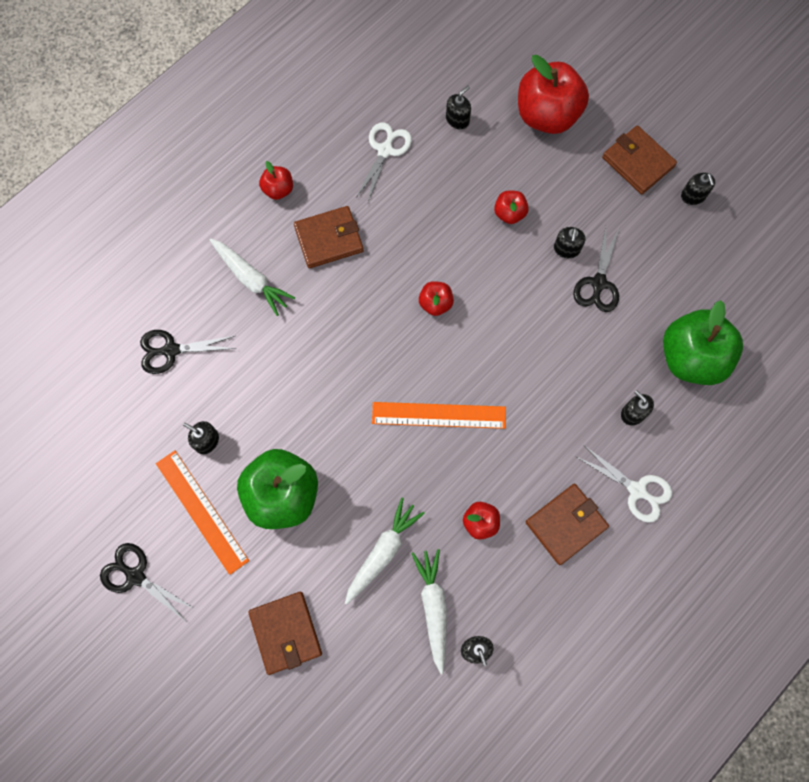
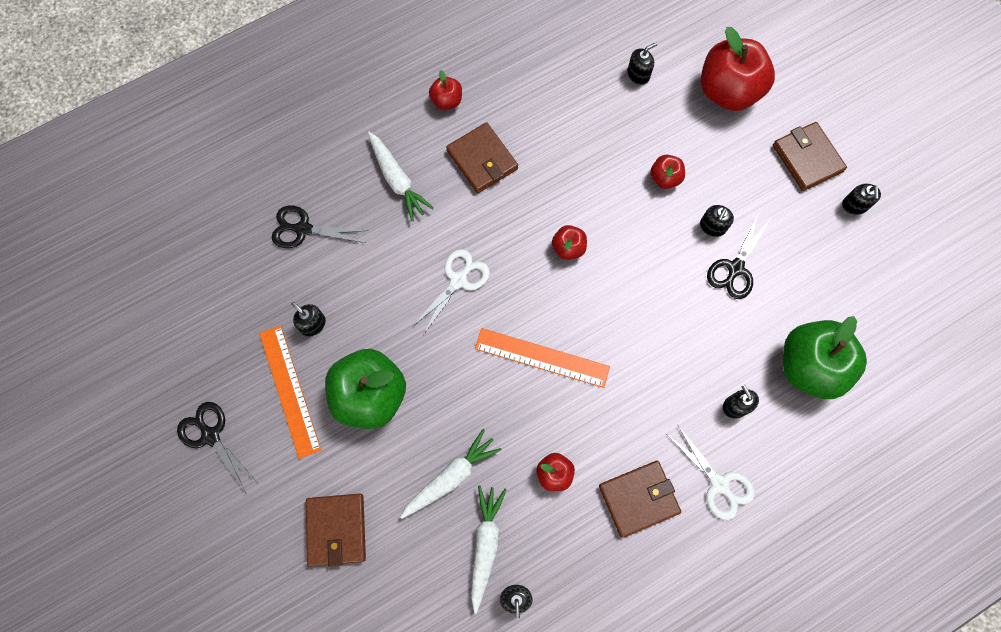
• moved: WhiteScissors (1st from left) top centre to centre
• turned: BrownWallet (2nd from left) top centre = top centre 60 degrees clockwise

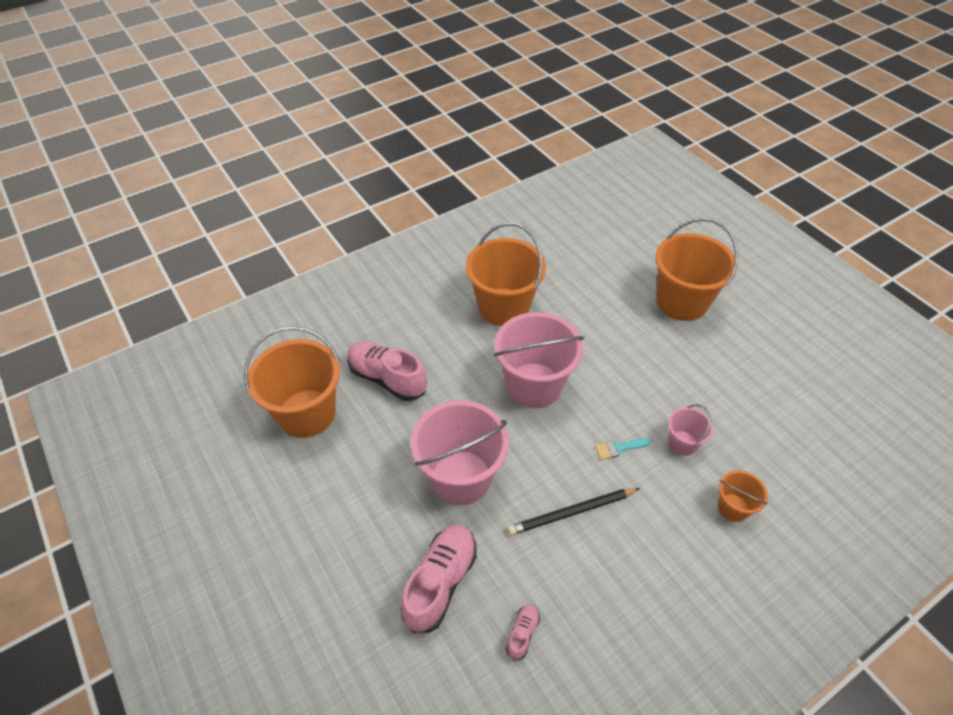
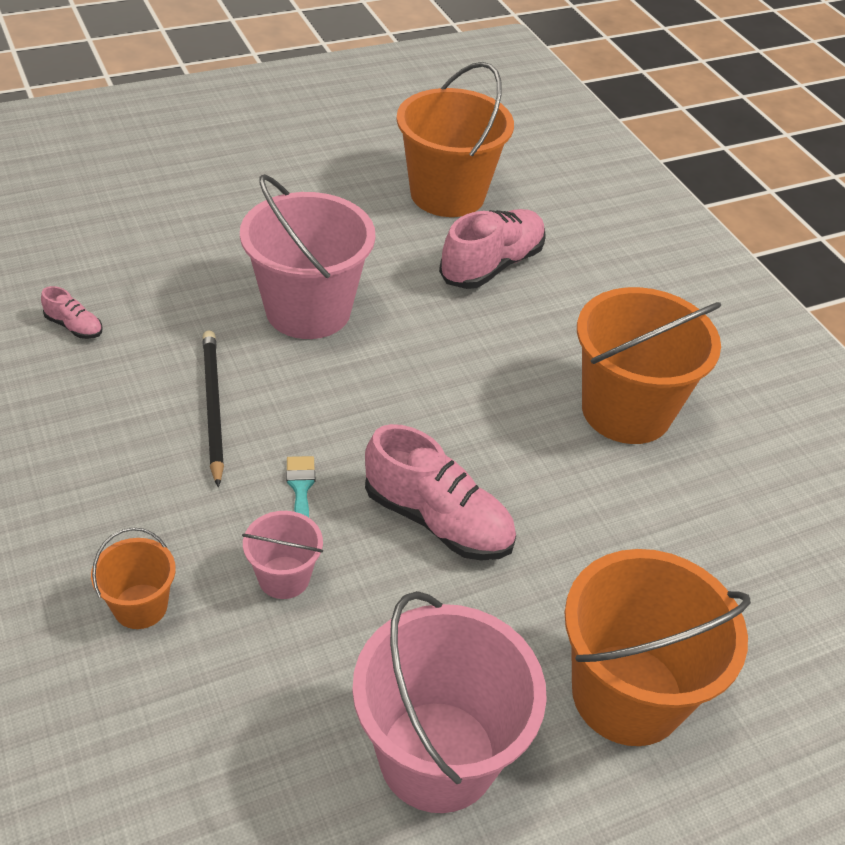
• moved: PinkShoe (2nd from left) bottom centre to centre
• moved: PinkBucket (2nd from left in the first image) centre to PinkBucket (3rd from left) bottom centre

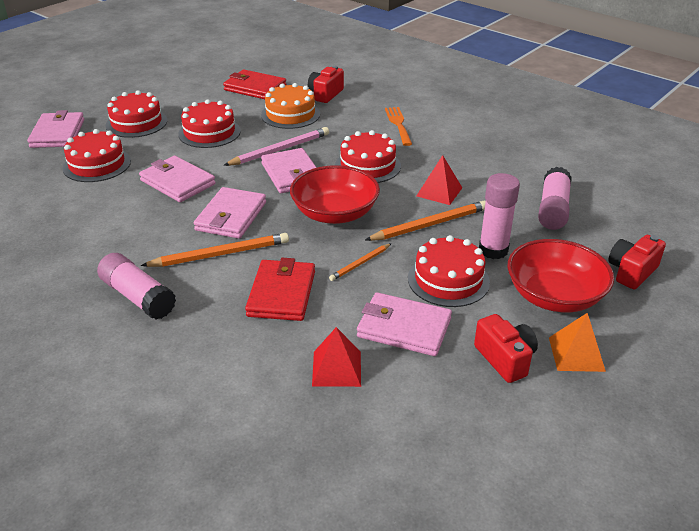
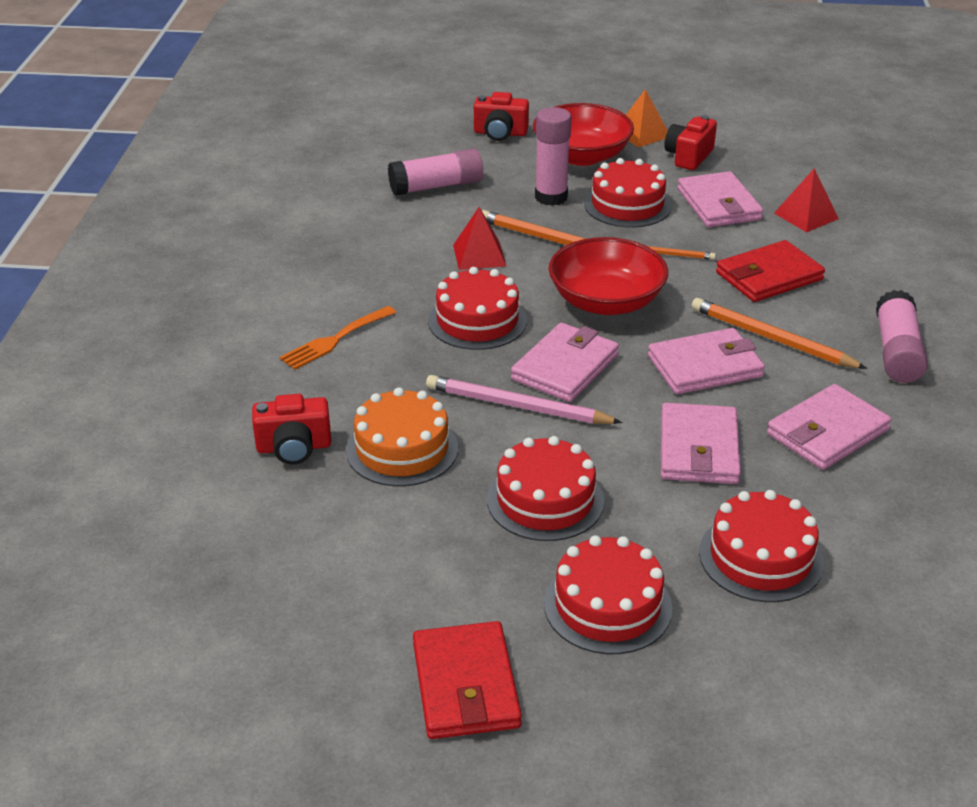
• moved: PinkWallet (1st from left in the first image) top left to PinkWallet (5th from left) middle right
• moved: RedWallet (1st from left) top centre to bottom centre

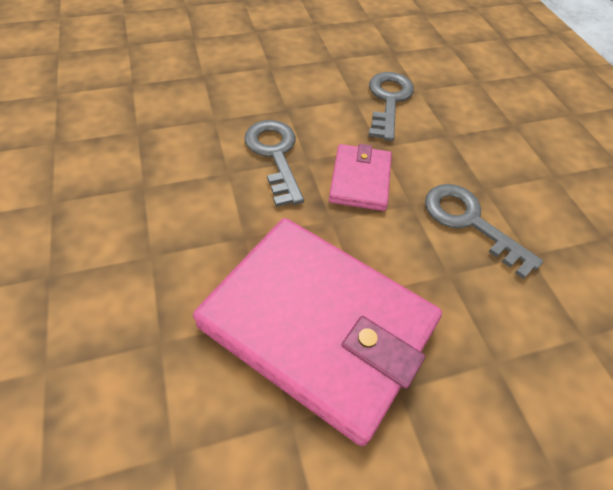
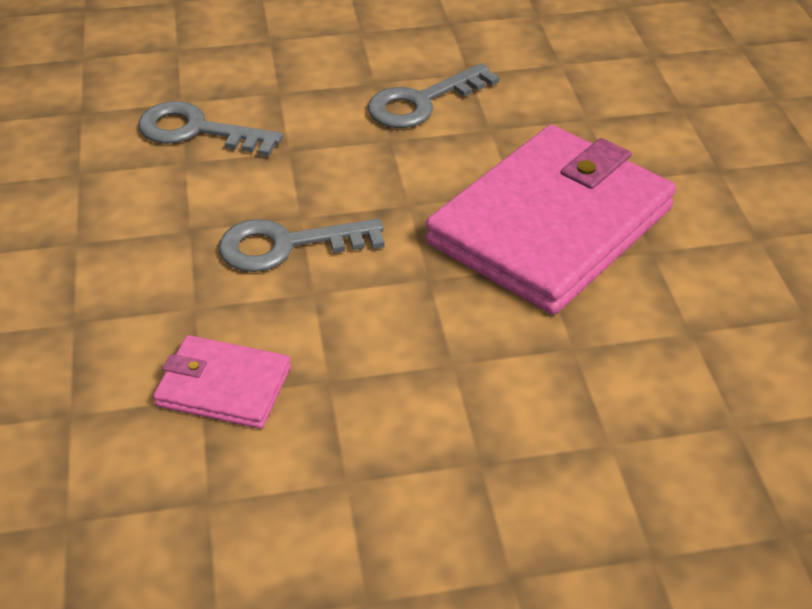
• moved: PinkWallet (2nd from left in the first image) centre to PinkWallet (1st from left) middle left

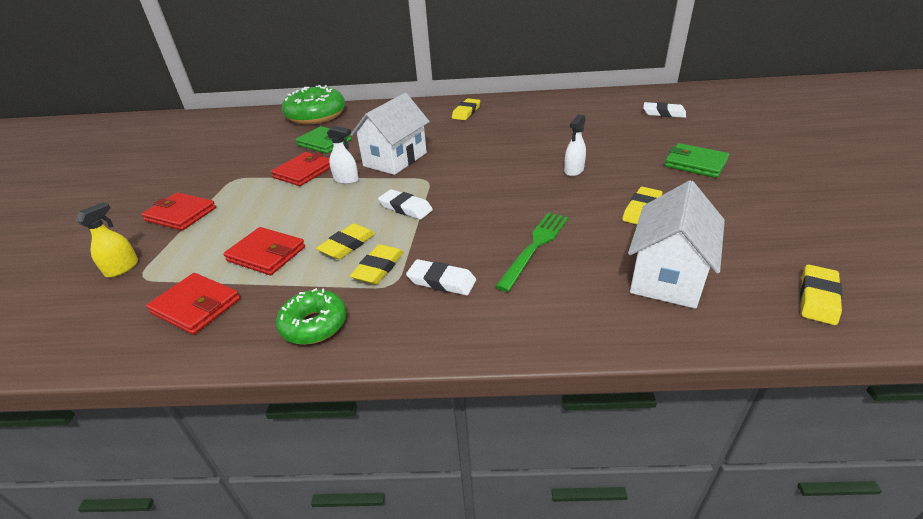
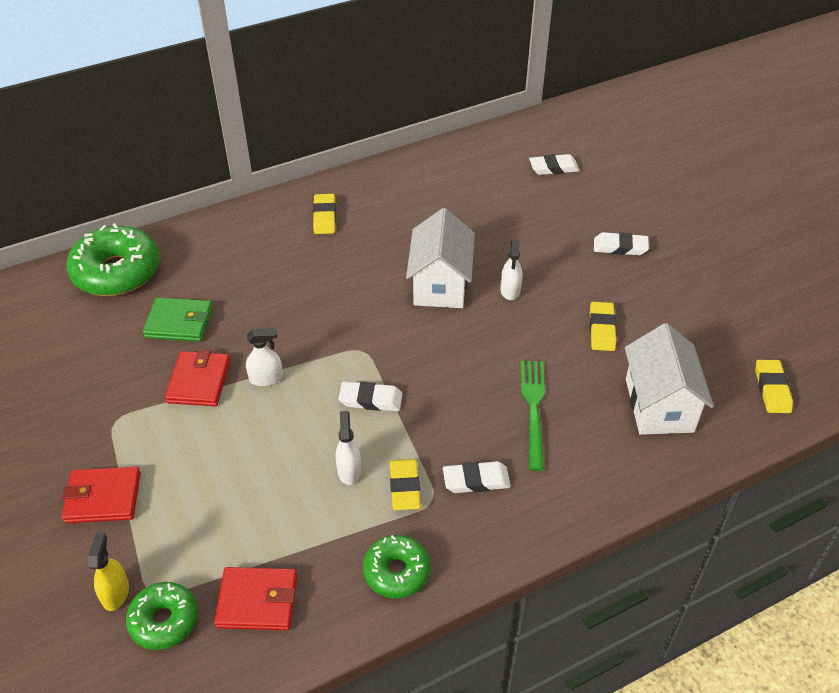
• removed: RedWallet (3rd from left) middle left
• added: GreenDonut (2nd from left) bottom left
• moved: WhiteHouse (1st from left) top centre to centre
• replaced: YellowEraser (1st from left) centre to WhiteSprayBottle (2nd from left) centre
• replaced: GreenWallet (2nd from left) top right to WhiteEraser (4th from left) middle right

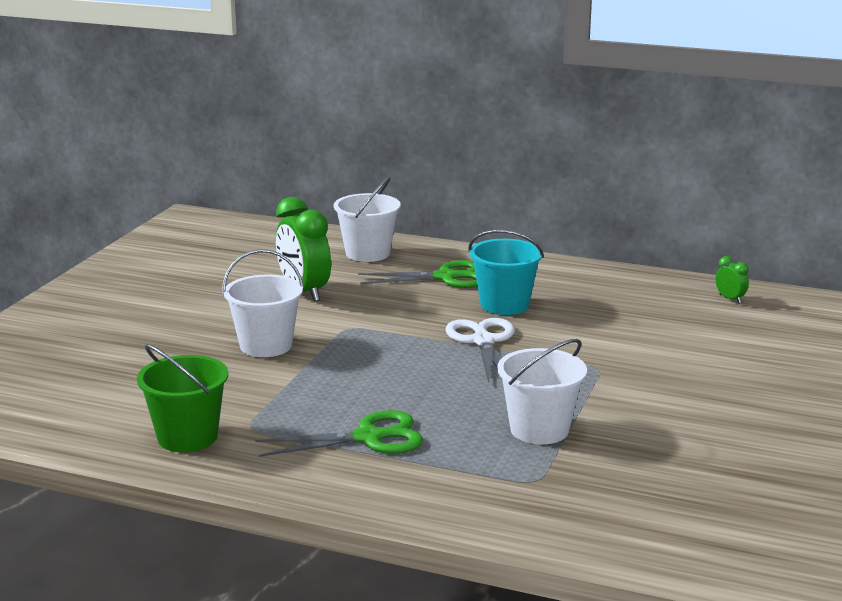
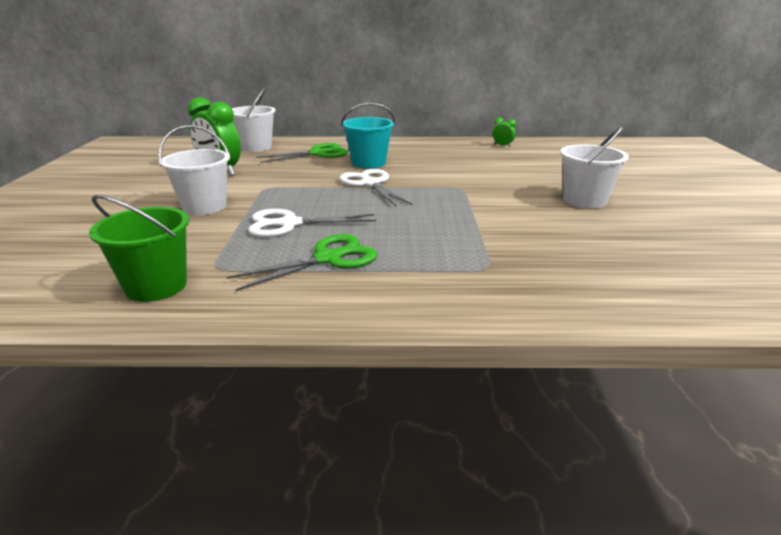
• added: WhiteScissors (1st from left) centre
• moved: WhiteBucket (3rd from left) centre to top right

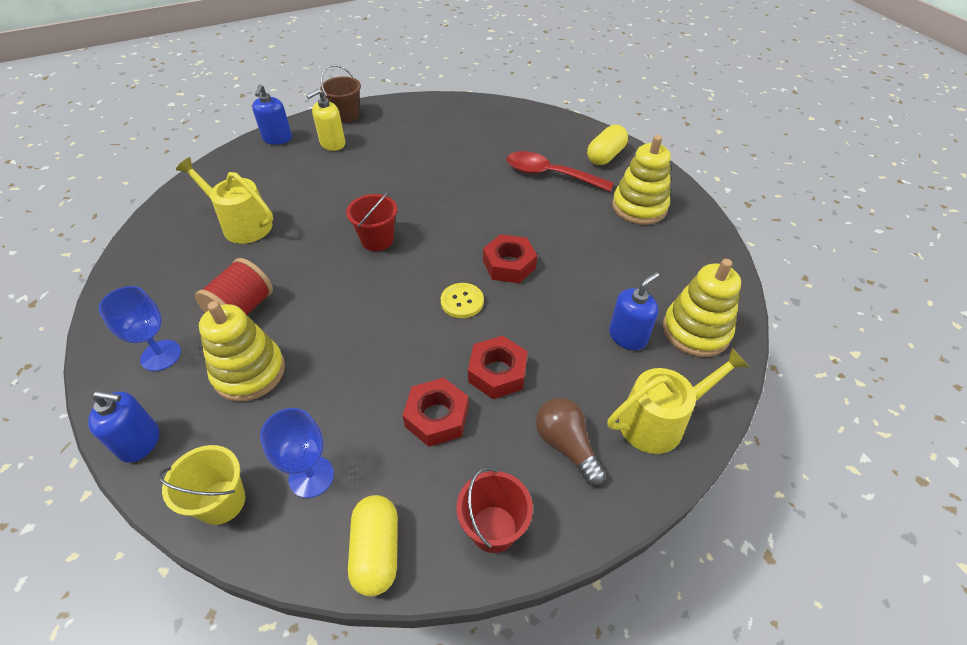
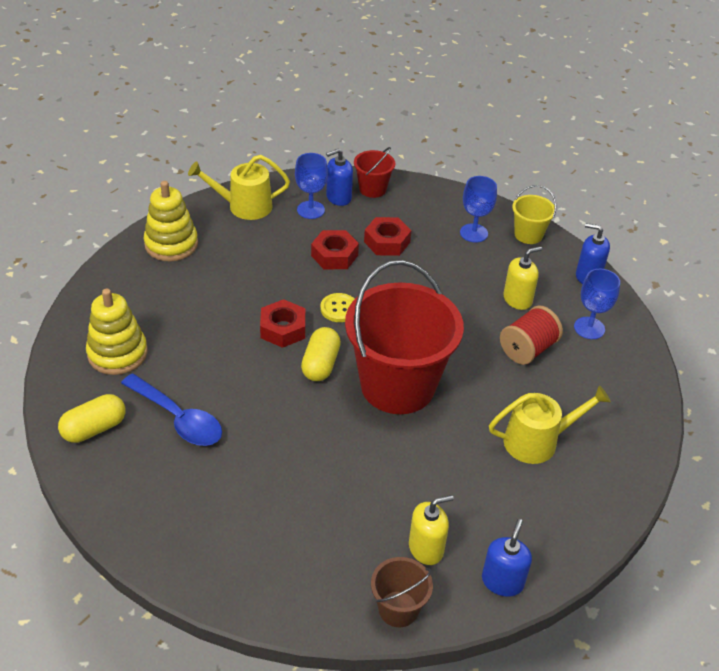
• moved: YellowCapsule (1st from left in the first image) bottom centre to YellowCapsule (2nd from left) centre
• moved: BlueSoapDispenser (3rd from left in the first image) centre to BlueSoapDispenser (1st from left) top centre
• replaced: YellowStackingToy (1st from left) middle left to YellowSoapDispenser (2nd from left) middle right
• replaced: BrownLightBulb bottom centre to BlueGoblet (1st from left) top centre
• recoloured: RedSpoon top centre to BlueSpoon middle left
• turned: YellowWateringCan (1st from left in the first image) top left = middle right 60 degrees counterclockwise
• resized: RedBucket (1st from left in the first image) centre = centre x2.24

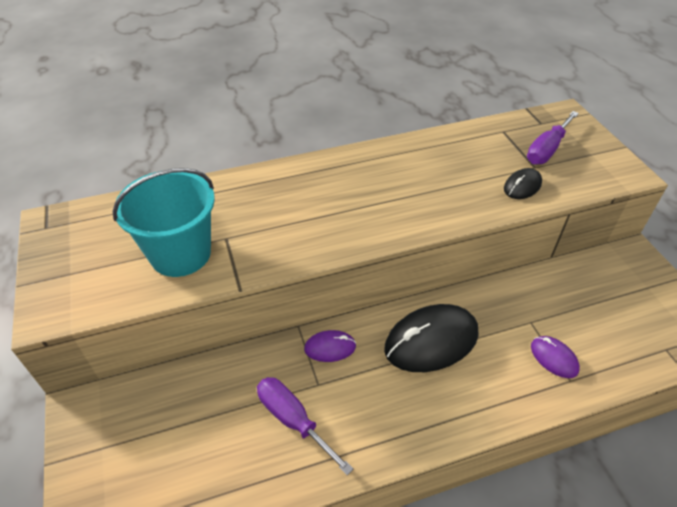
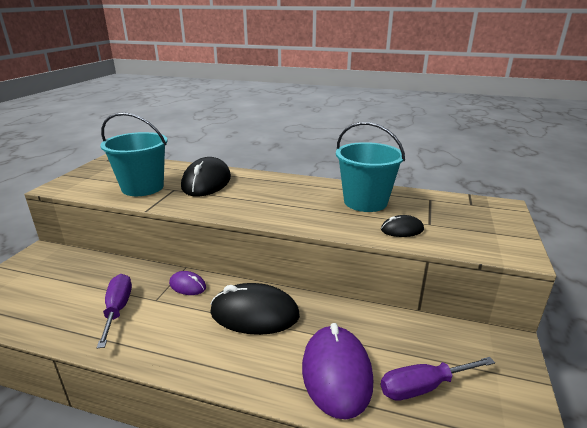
• added: BlackMouse (1st from left) centre
• added: TurquoiseBucket (2nd from left) centre
• moved: PurpleScrewdriver (2nd from left) top right to bottom right
• resized: PurpleMouse (2nd from left) bottom right = bottom centre x1.98

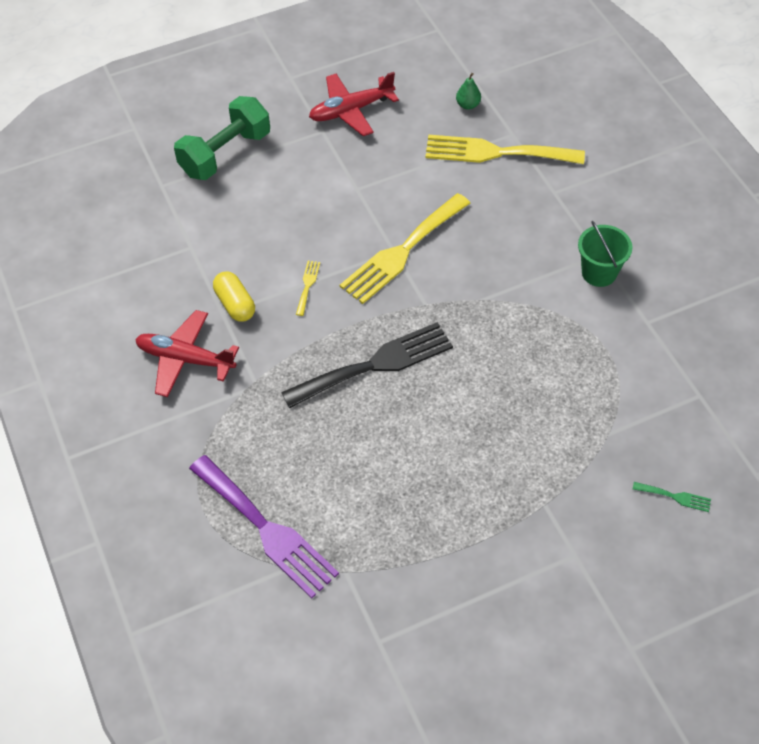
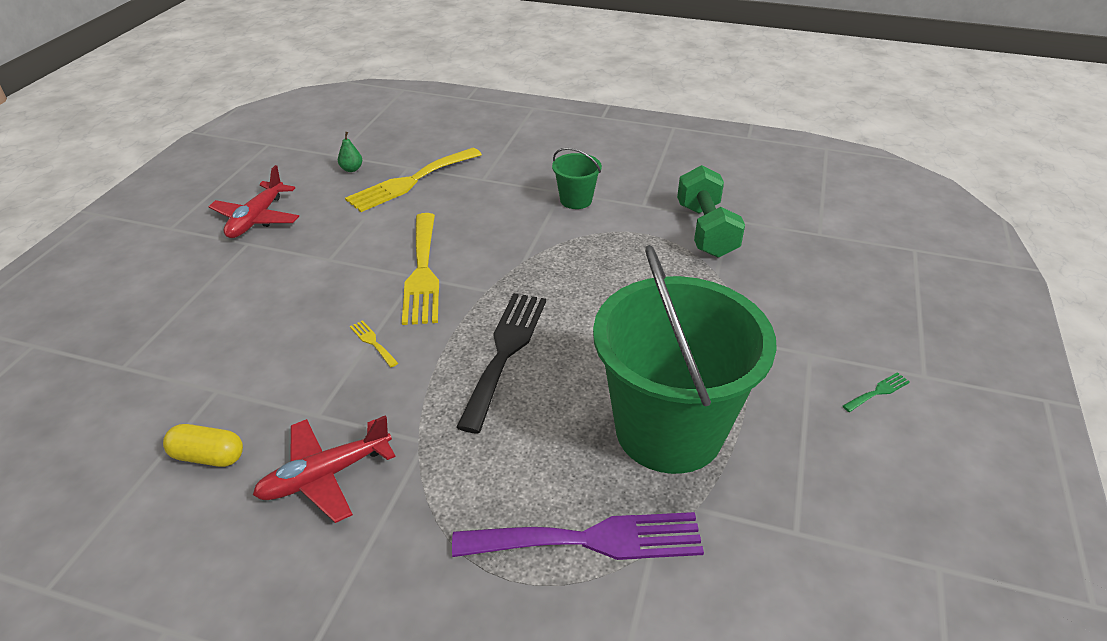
• added: GreenBucket (2nd from left) centre
• moved: GreenDumbbell top left to top centre
• moved: YellowCapsule middle left to bottom left
• moved: GreenFork bottom right to middle right

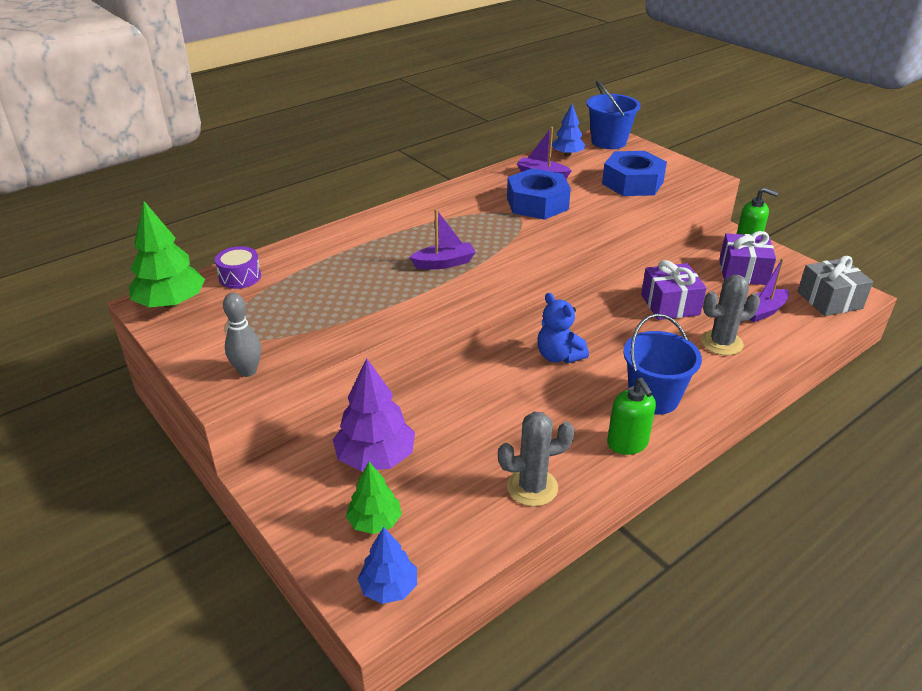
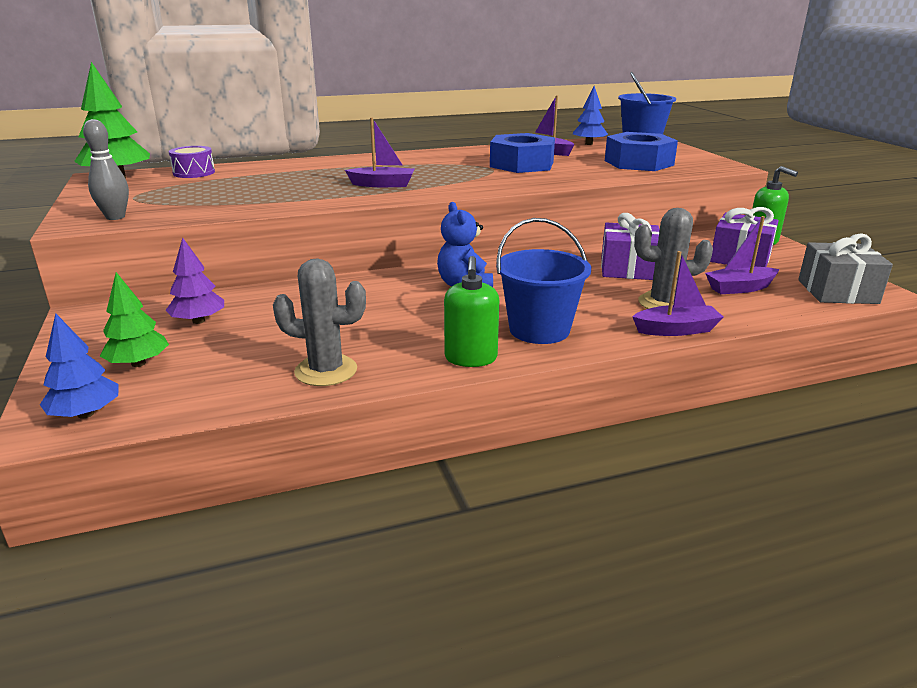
• added: PurpleBoat (3rd from left) middle right
• resized: PurpleTree centre = middle left x0.62

